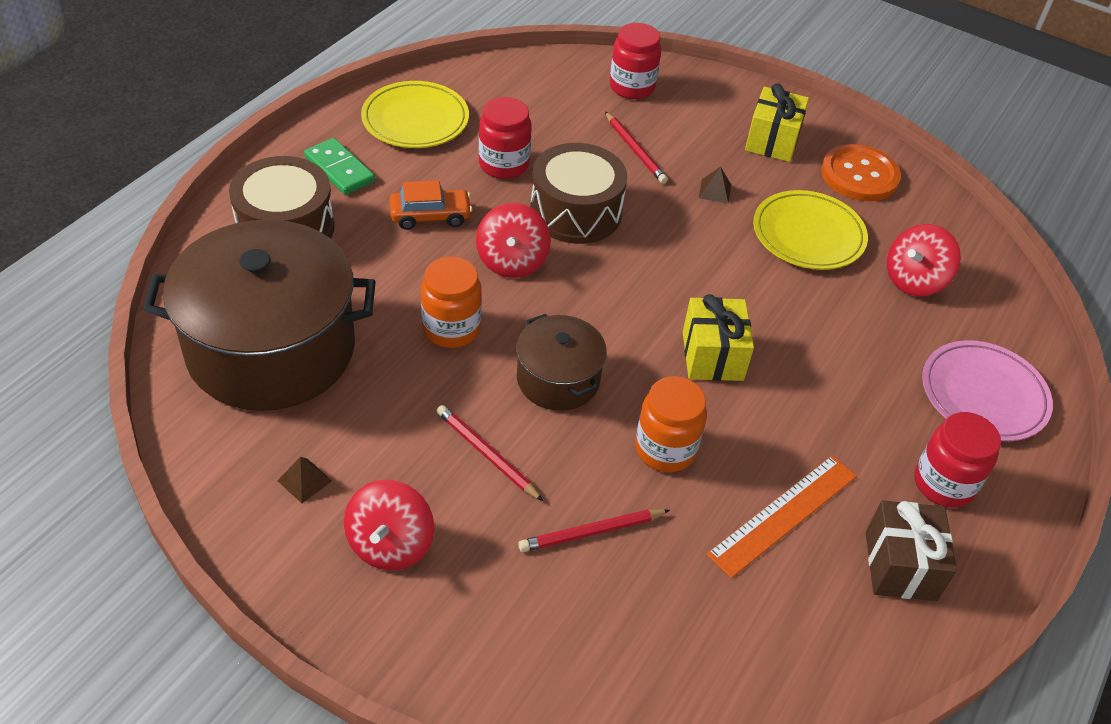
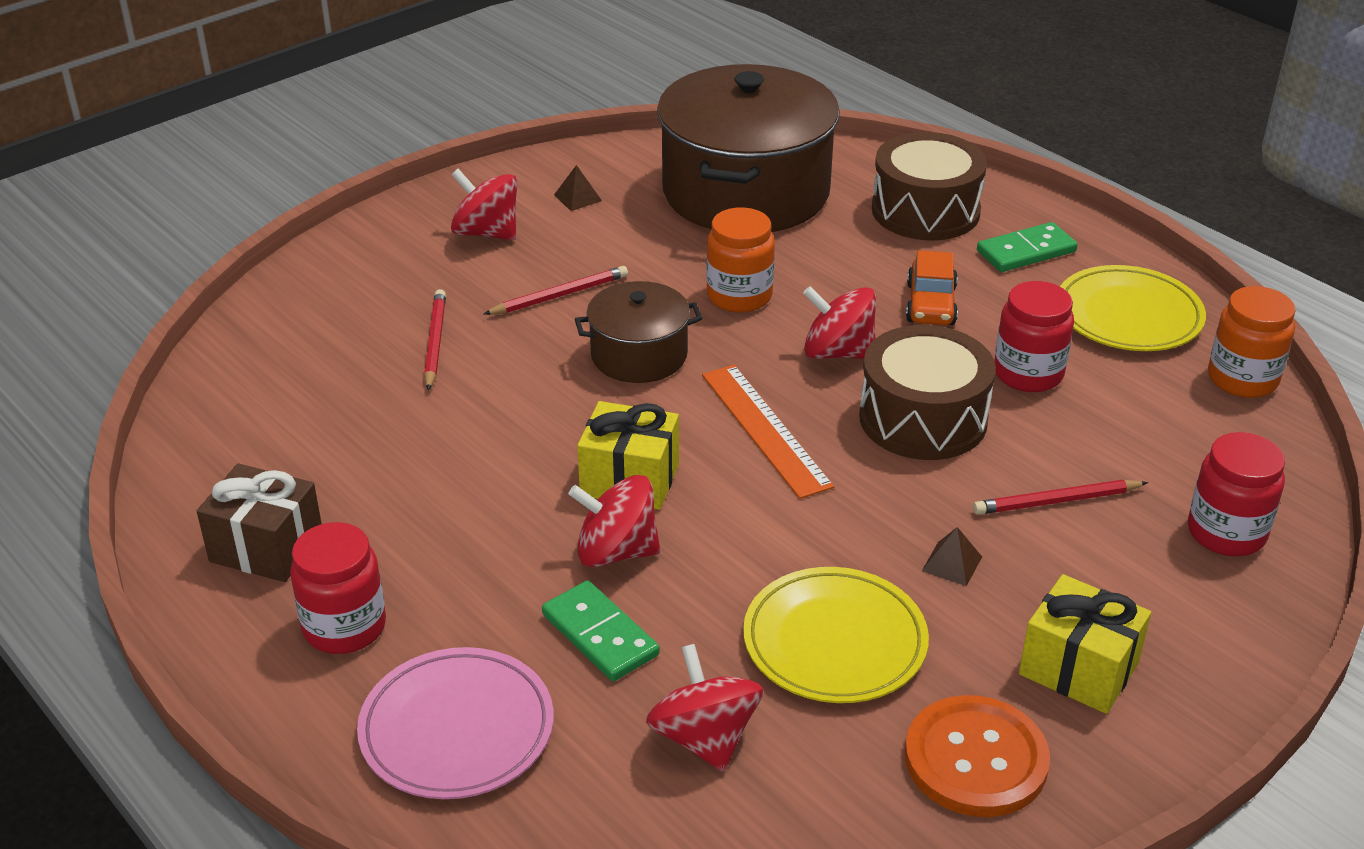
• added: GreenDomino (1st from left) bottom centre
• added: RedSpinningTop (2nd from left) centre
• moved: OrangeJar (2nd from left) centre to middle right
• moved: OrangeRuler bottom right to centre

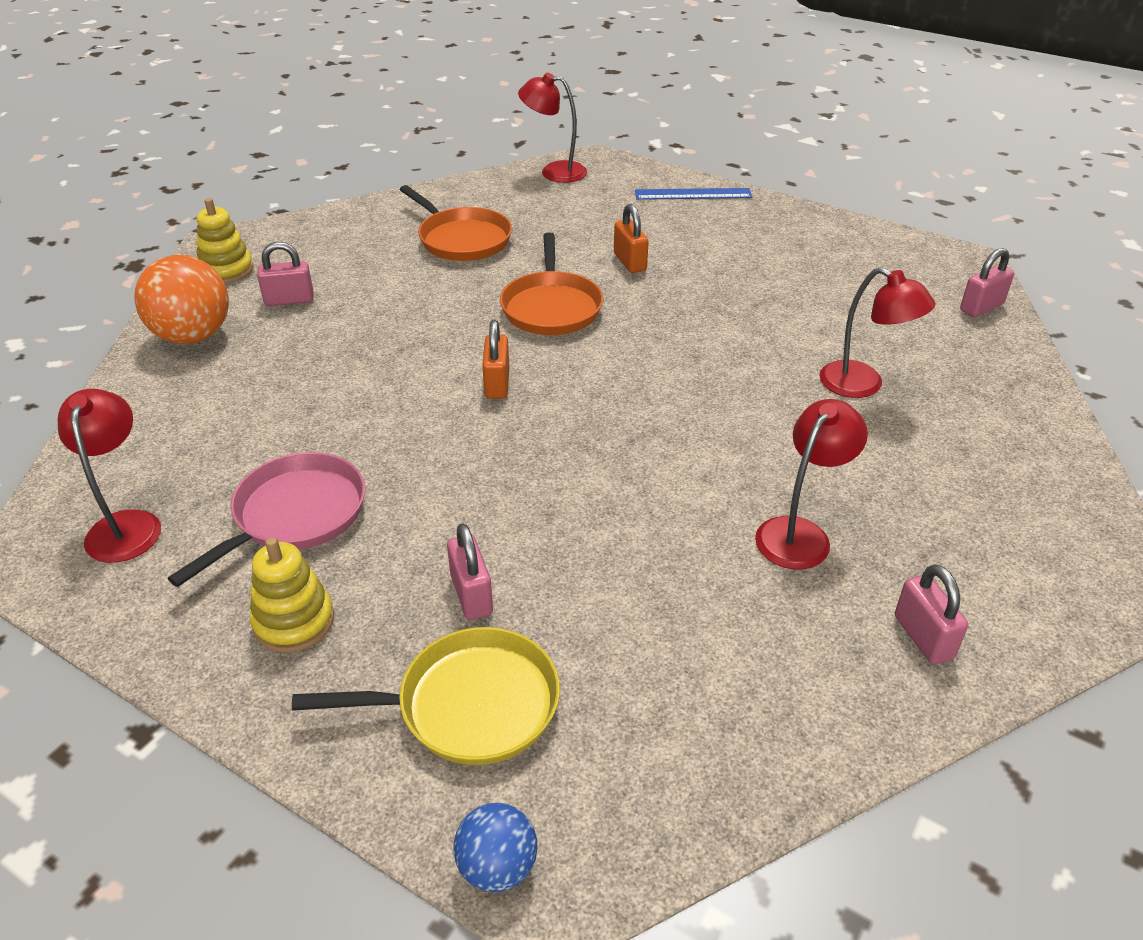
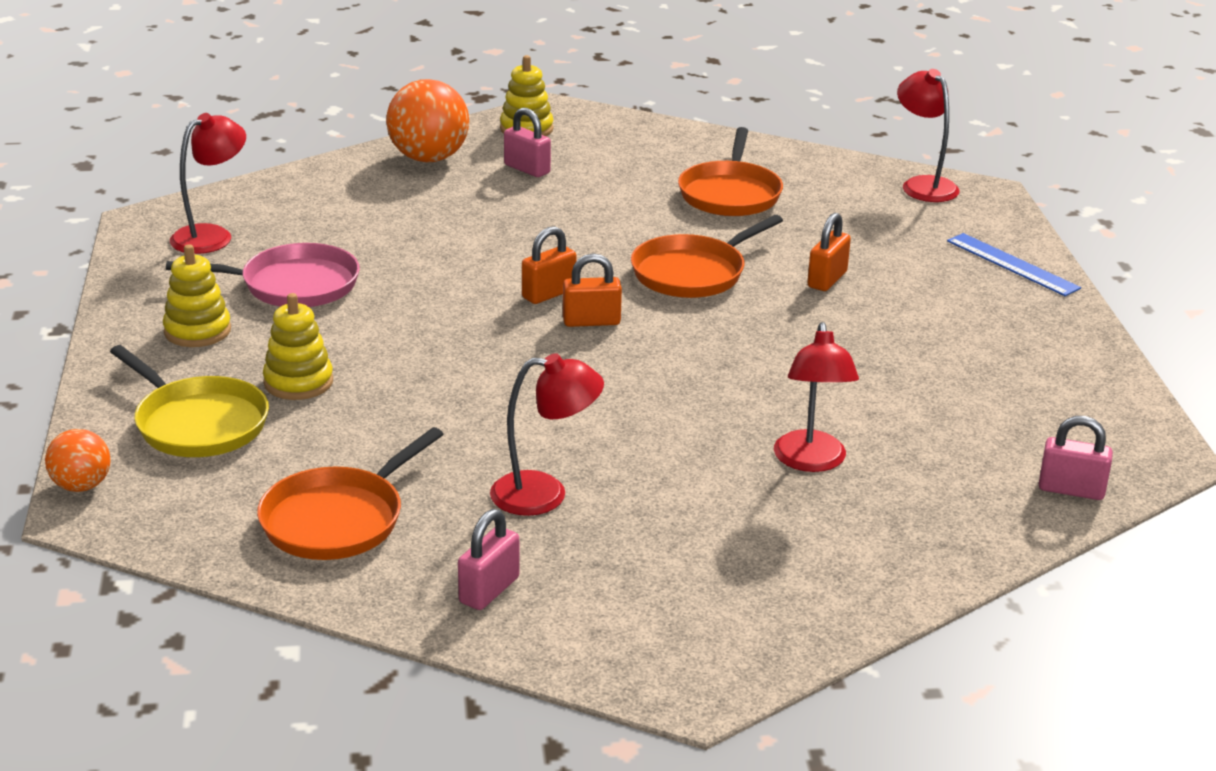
• added: OrangePan (1st from left) middle left
• added: OrangePadlock (2nd from left) centre
• replaced: PinkPadlock (2nd from left) centre to YellowStackingToy (2nd from left) middle left
• recoloured: BlueBall bottom centre to OrangeBall (1st from left) middle left

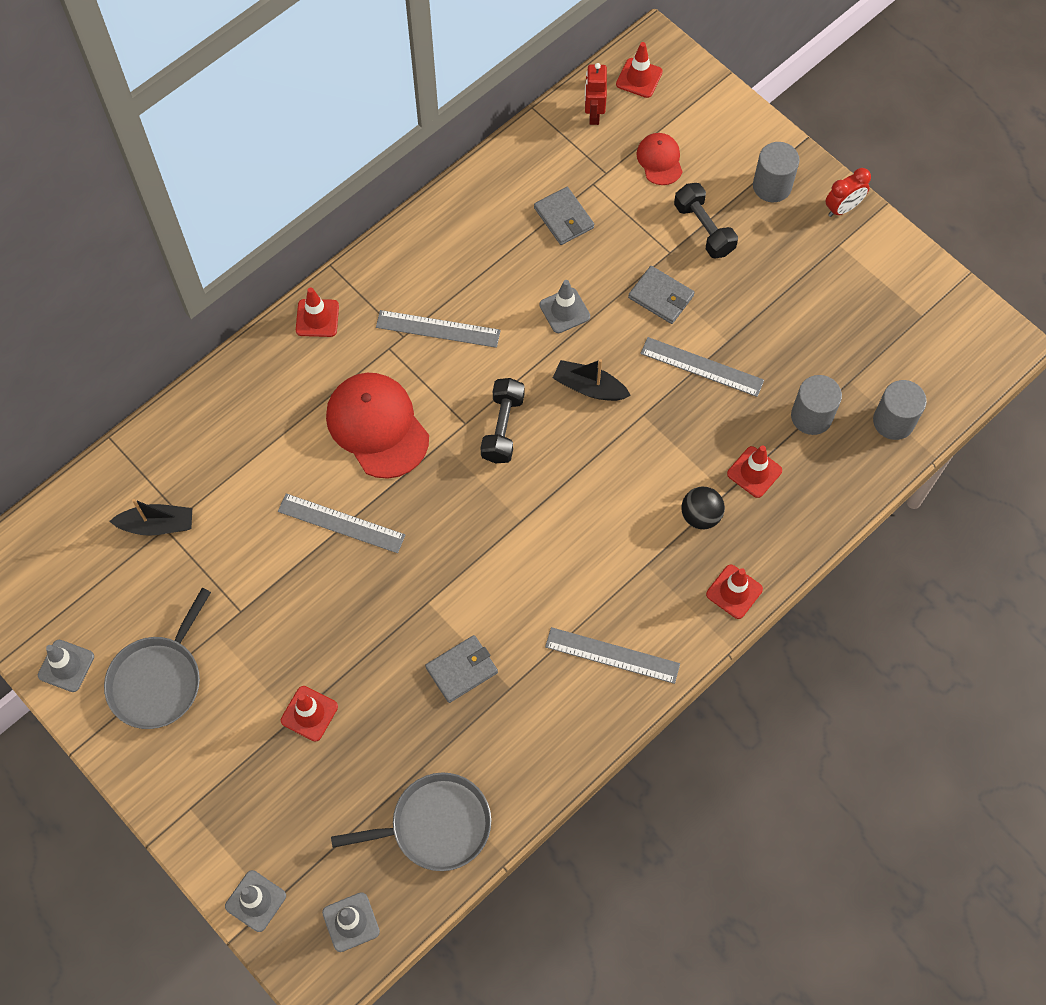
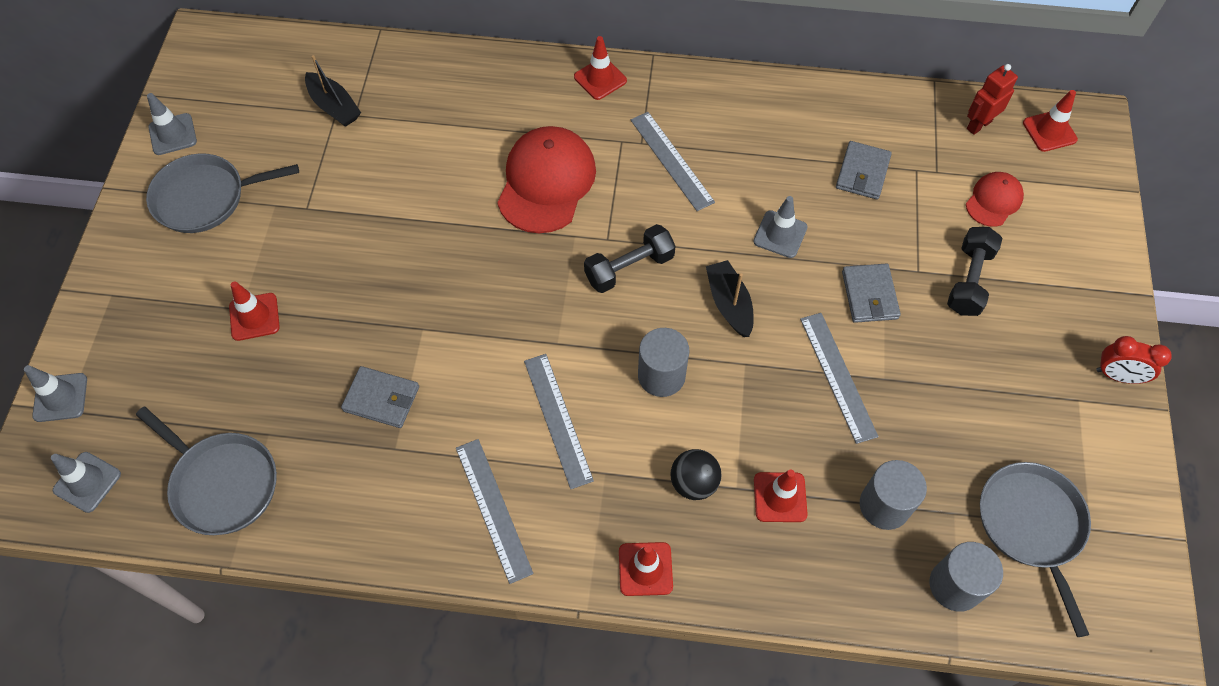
• added: GreyPan (3rd from left) bottom right
• moved: GreyRuler (1st from left in the first image) middle left to GreyRuler (2nd from left) centre
• moved: GreyCylinder (1st from left) top right to centre

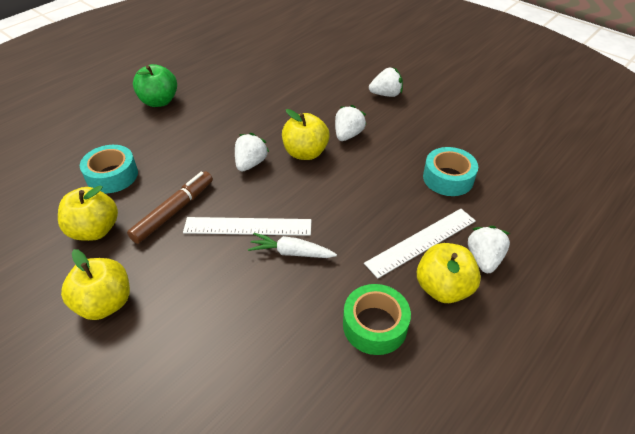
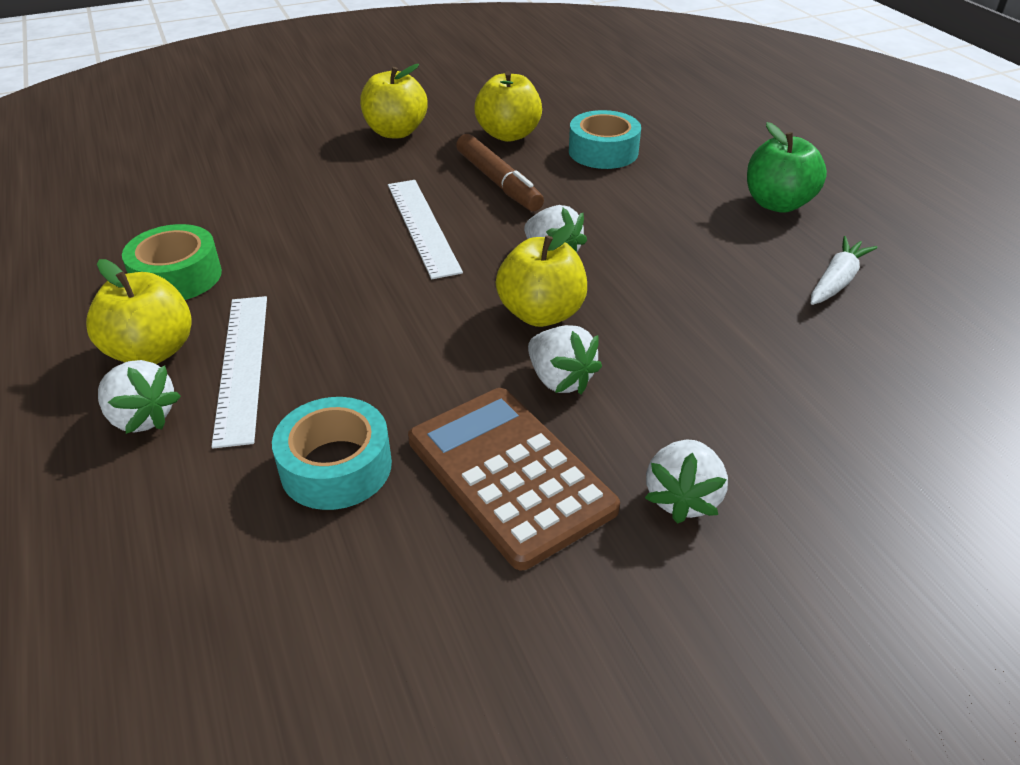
• added: BrownCalculator centre
• moved: WhiteCarrot centre to middle right
• turned: WhiteRuler (1st from left in the first image) centre = top centre 45 degrees counterclockwise

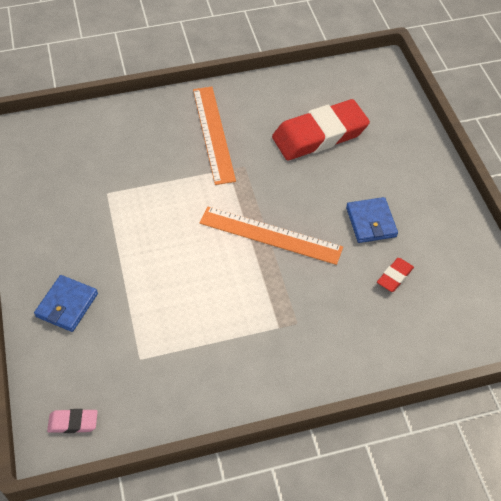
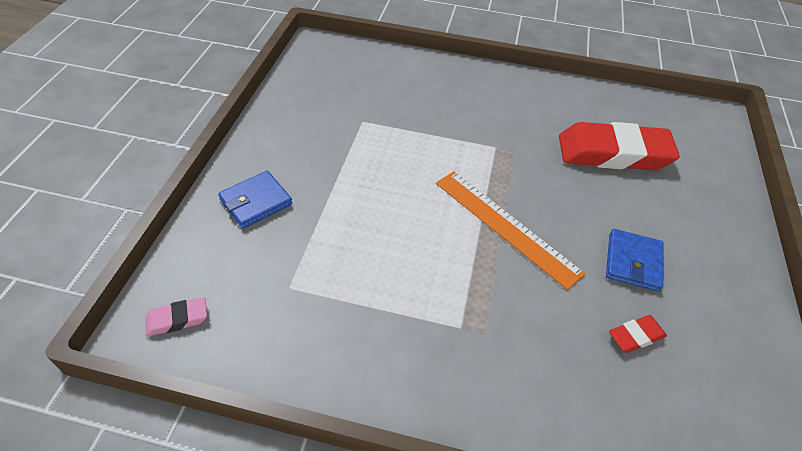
• removed: OrangeRuler (1st from left) top centre
• turned: PinkEraser bottom left = bottom left 45 degrees counterclockwise

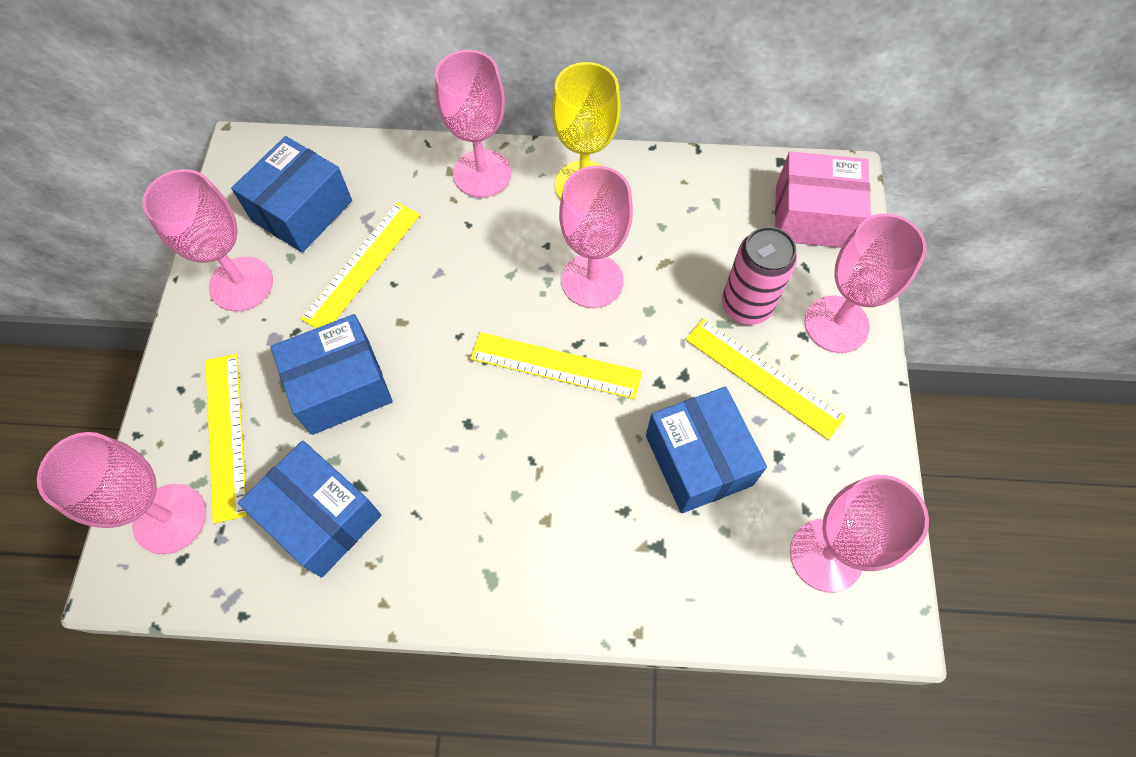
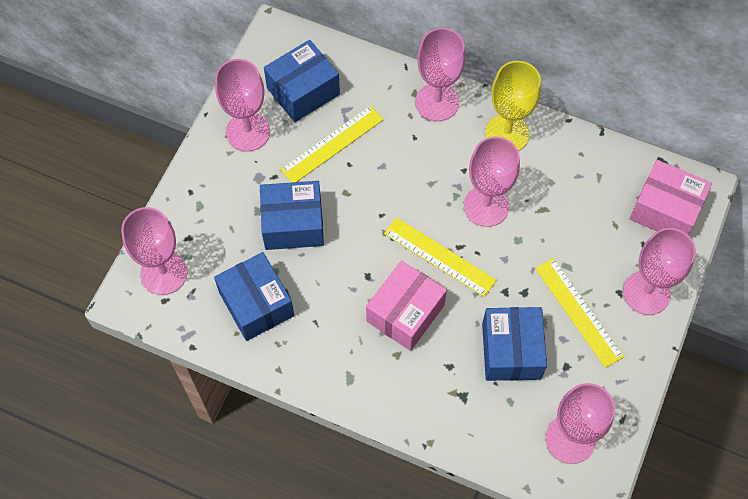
• removed: YellowRuler (1st from left) middle left
• removed: PinkCan middle right
• added: PinkBox (1st from left) centre

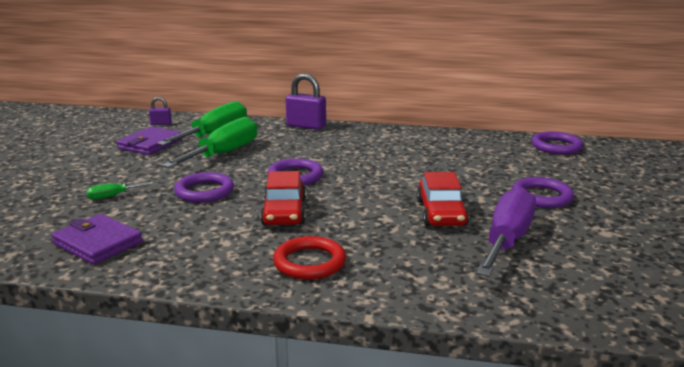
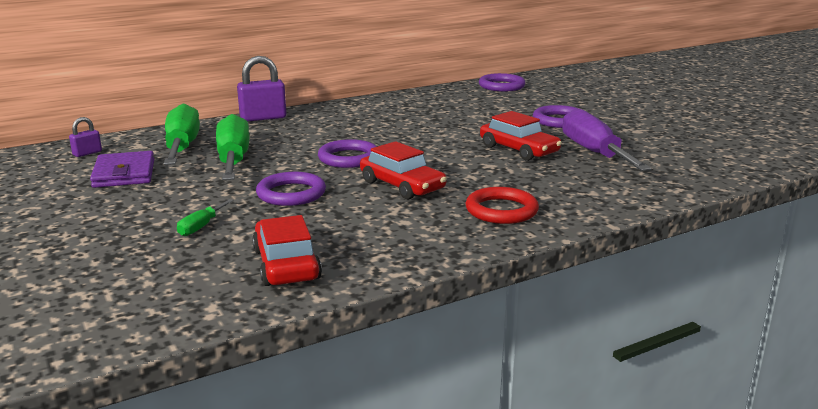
• replaced: PurpleWallet (1st from left) middle left to RedCar (1st from left) centre

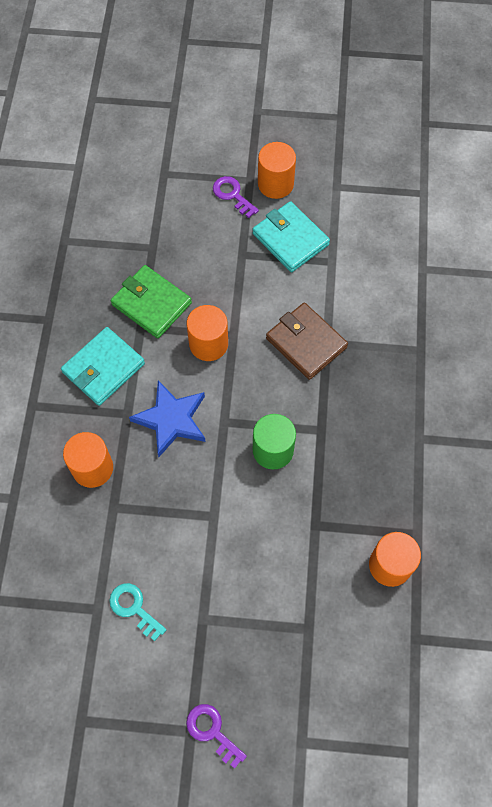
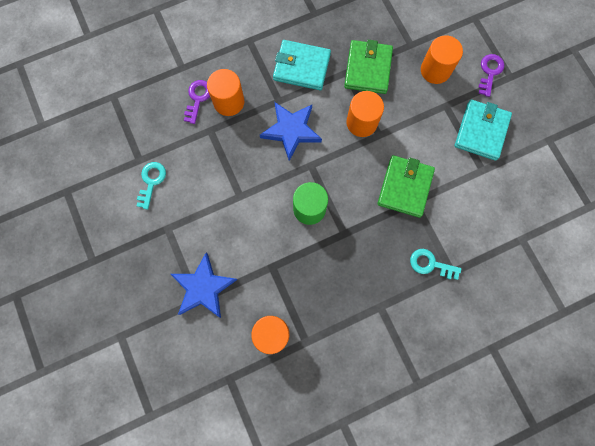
• added: BlueStar (1st from left) centre
• added: TurquoiseKey (2nd from left) middle right
• moved: PurpleKey (1st from left) bottom centre to top left
• moved: OrangeCylinder (3rd from left in the first image) top centre to OrangeCylinder (4th from left) top right
• recoloured: BrownWallet centre to GreenWallet (2nd from left) middle right

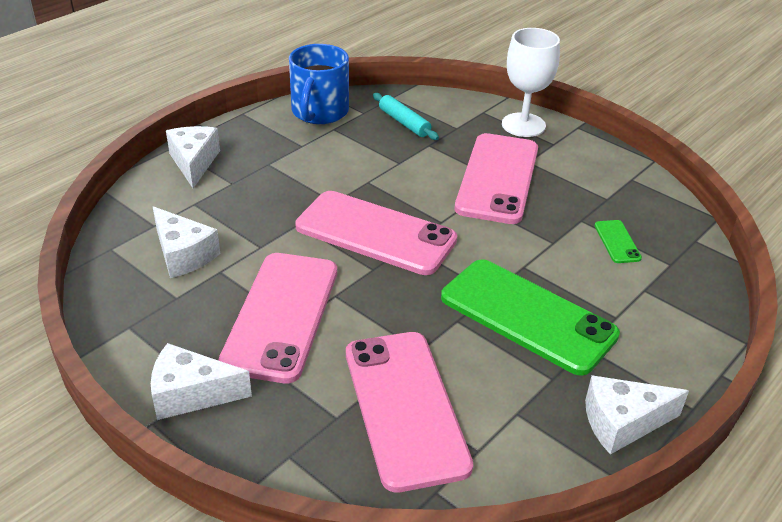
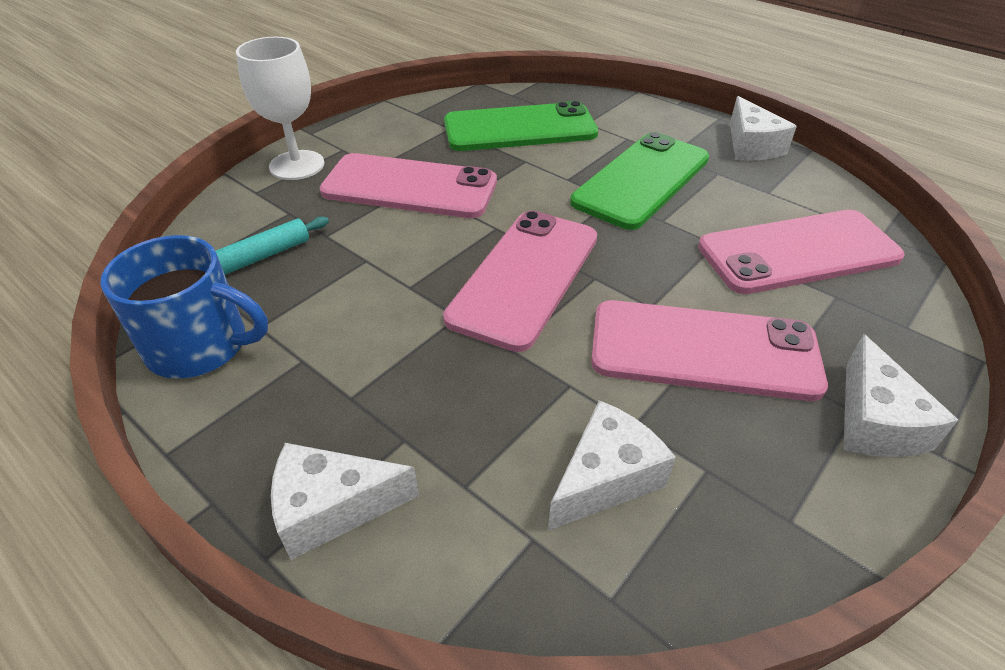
• resized: GreenPhone (2nd from left in the first image) middle right = top centre x2.42

